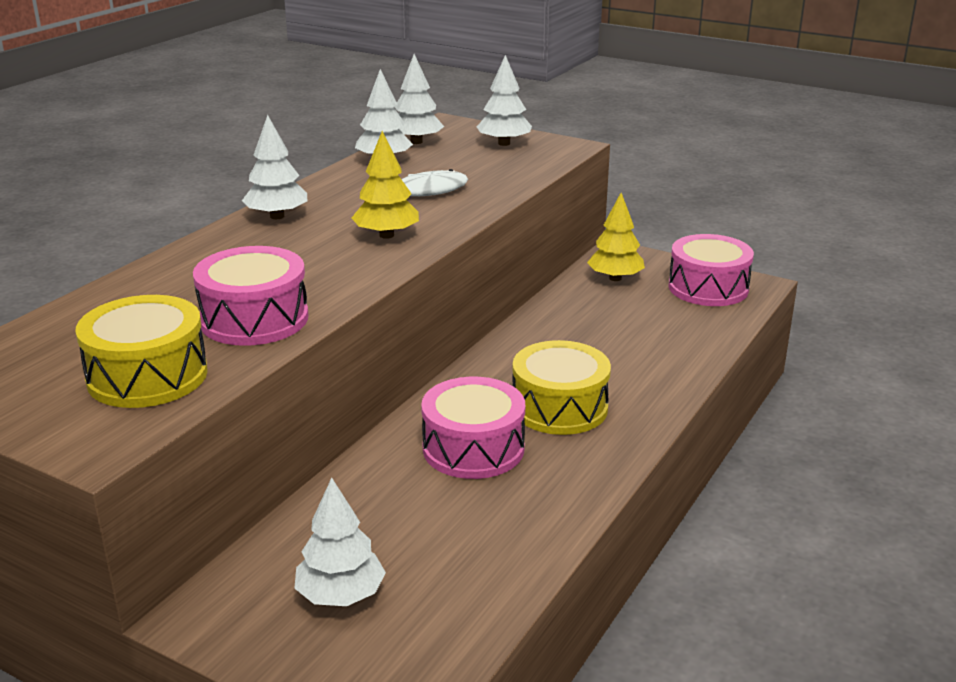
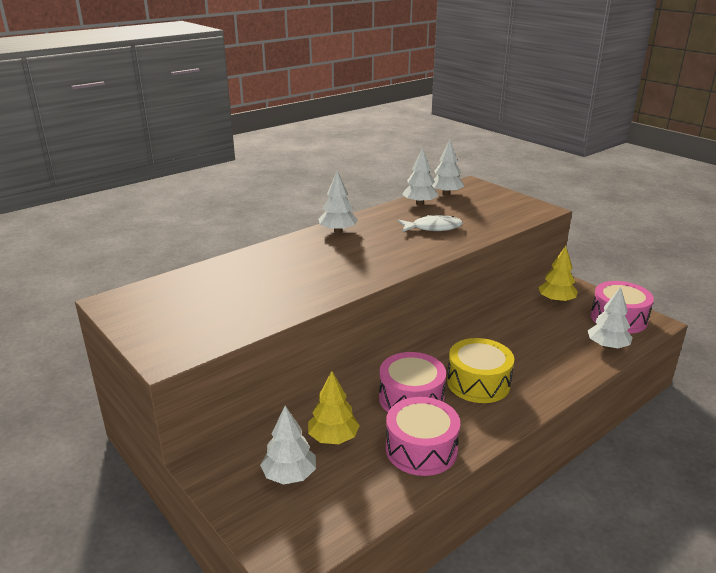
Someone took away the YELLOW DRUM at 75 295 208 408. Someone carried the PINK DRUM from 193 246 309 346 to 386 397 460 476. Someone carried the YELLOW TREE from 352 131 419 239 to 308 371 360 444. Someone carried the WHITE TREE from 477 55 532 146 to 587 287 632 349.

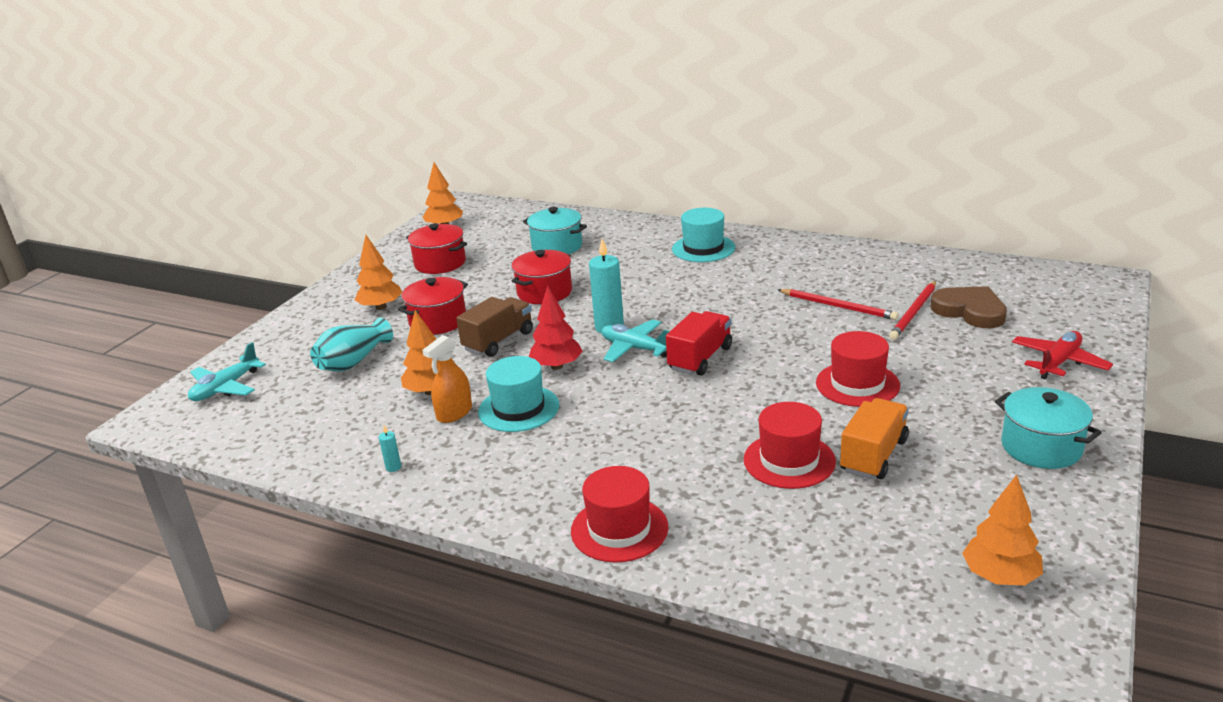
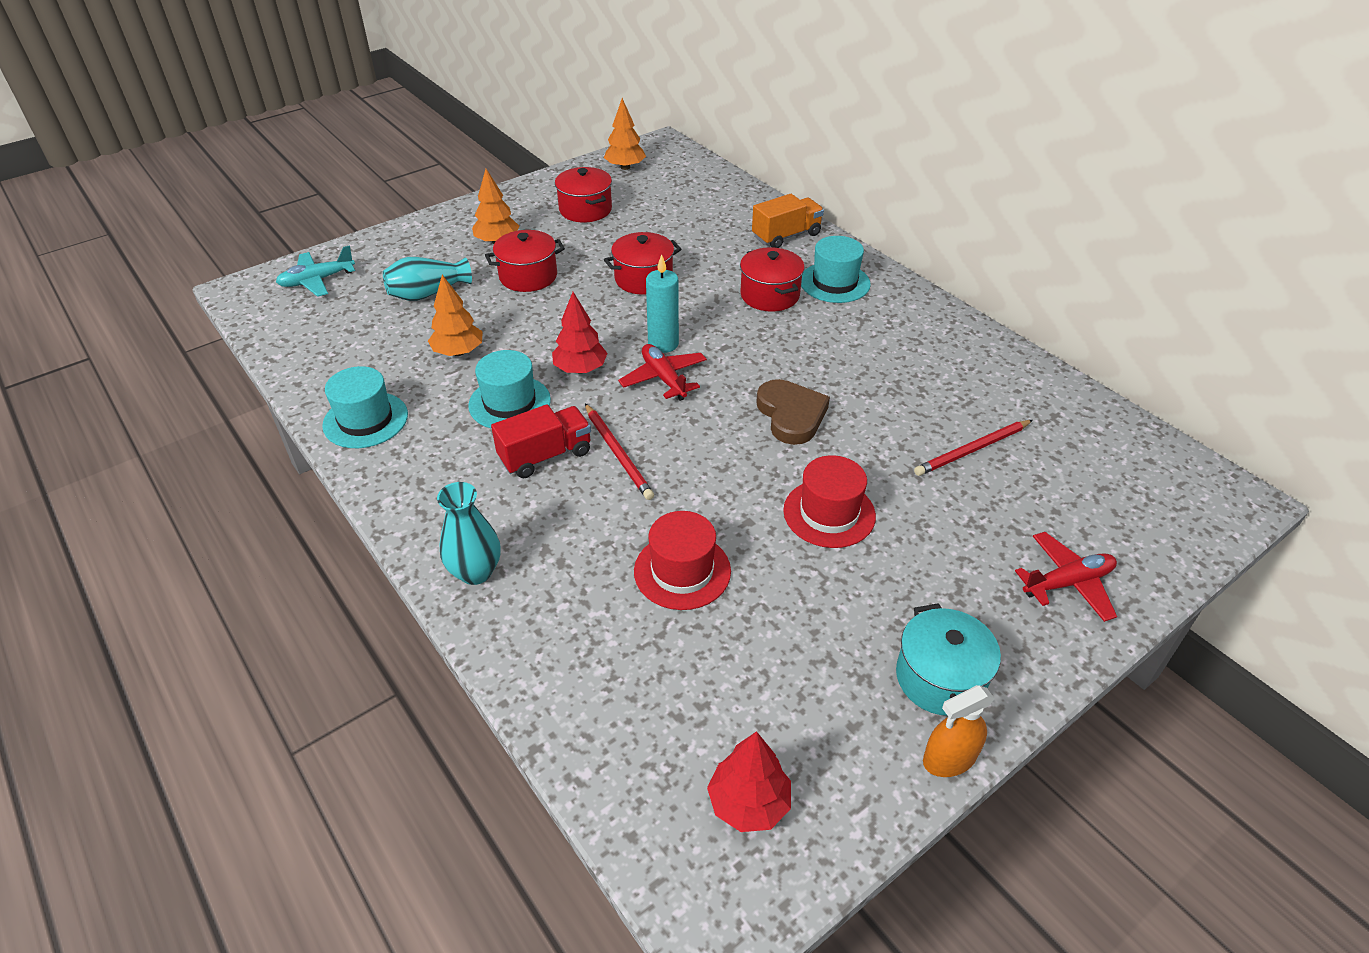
Someone took away the BROWN TRUCK at 456 297 533 357. Someone took away the TURQUOISE POT at 523 207 587 254. Someone put down the RED POT at 740 247 805 312. Someone carried the ORANGE SPRAY BOTTLE from 422 335 472 423 to 923 685 995 777. Someone carried the RED TRUCK from 666 311 732 375 to 491 404 591 478. Someone carried the RED PENCIL from 777 289 898 320 to 585 404 654 500. Someone carried the ORANGE TRUCK from 840 398 909 479 to 752 194 824 248. Someone carried the BROWN HEART from 931 286 1007 328 to 756 379 830 445. Someone swapped the TURQUOISE CANDLE at 379 425 401 472 for the TURQUOISE HAT at 322 366 408 448. Someone swapped the RED HAT at 571 466 668 563 for the TURQUOISE VASE at 437 482 501 585. Someone repainted the TURQUOISE PLANE at 601 319 670 362, which became the RED PLANE at 618 344 707 401. Someone repainted the ORANGE TREE at 962 475 1043 585, which became the RED TREE at 707 731 791 832.

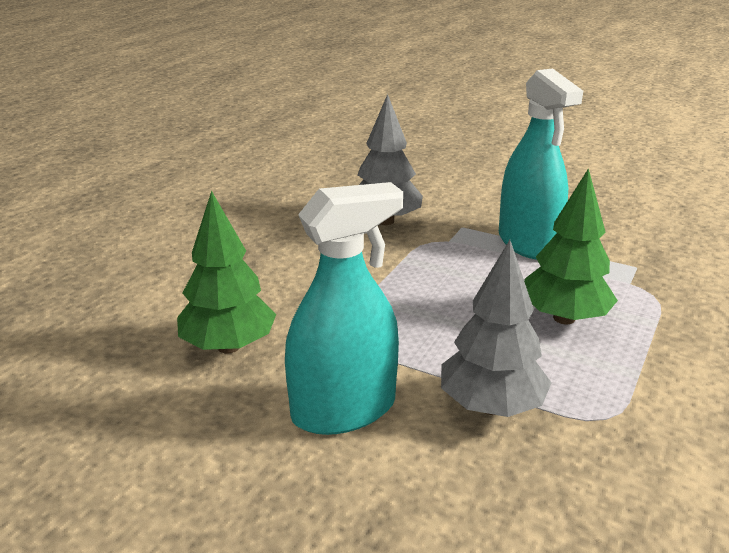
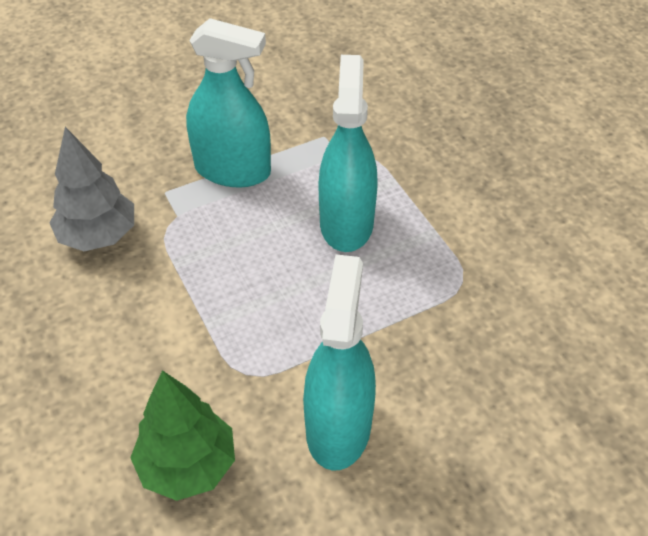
Someone took away the GREY TREE at 441 240 552 417. Someone swapped the GREEN TREE at 524 168 618 324 for the TURQUOISE SPRAY BOTTLE at 318 55 378 252.

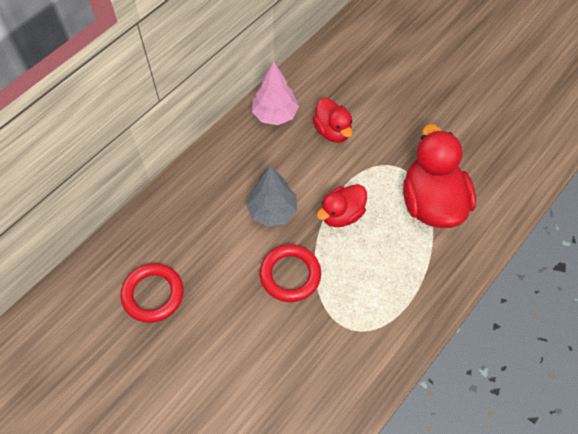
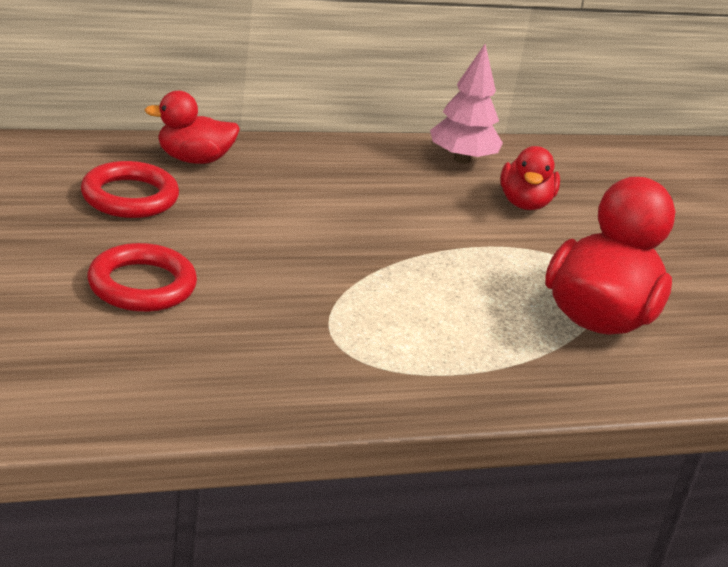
Someone took away the GREY TREE at 246 165 297 227. Someone carried the RED RING from 260 244 321 302 to 87 243 197 312. Someone carried the RED DUCK from 316 184 367 227 to 145 91 240 164.

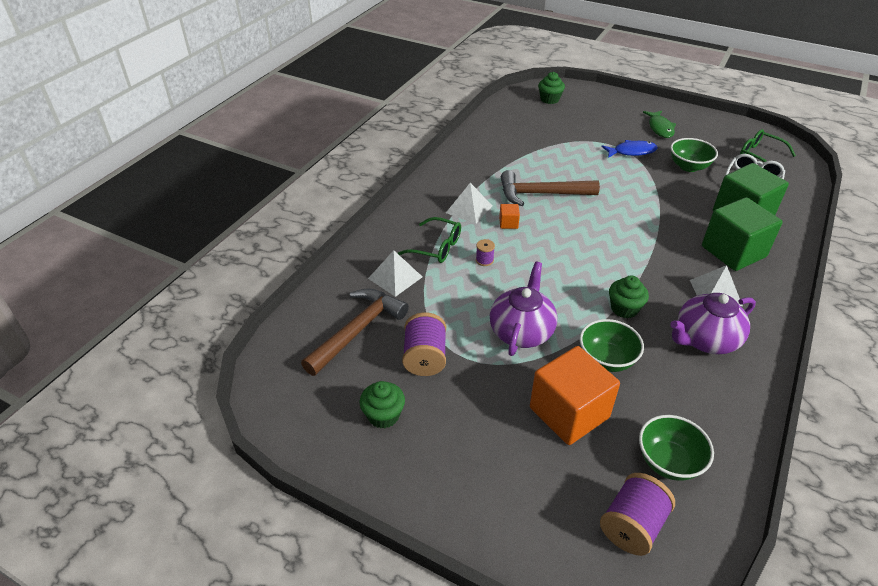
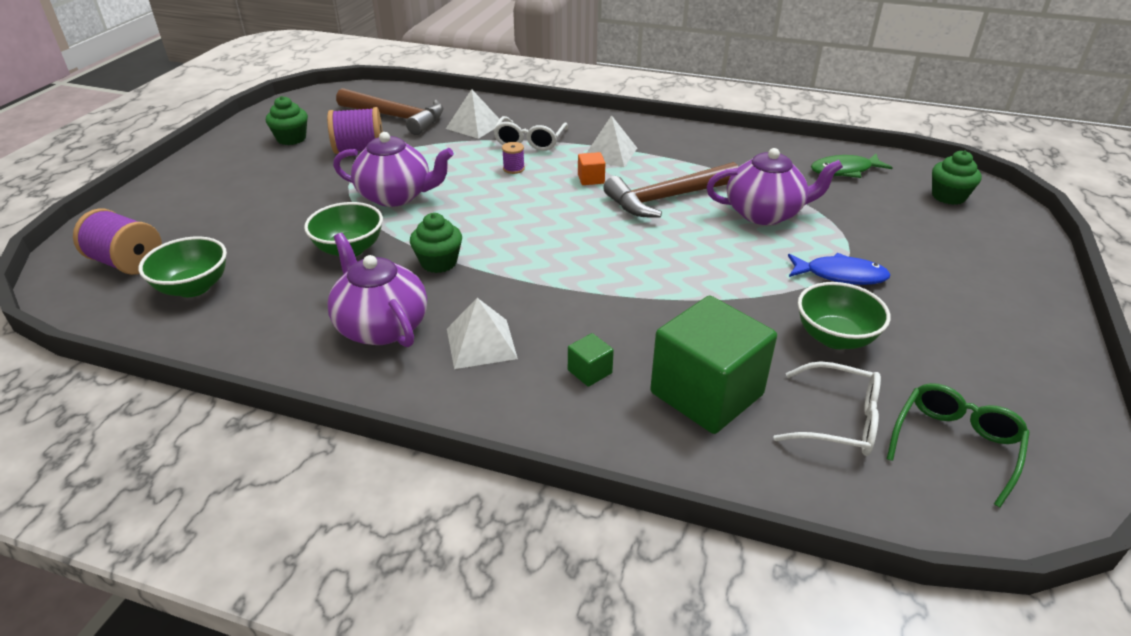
Someone took away the ORANGE CUBE at 530 346 620 445. Someone put down the PURPLE TEAPOT at 706 148 843 225. Someone carried the GREEN FISH from 643 111 676 138 to 811 154 893 178. Someone repainted the GREEN GLASSES at 398 217 461 263, which became the WHITE GLASSES at 493 116 568 151. Someone rotated the BROWN HAMMER at 501 170 600 206 by 105 degrees counterclockwise. Someone rotated the BLUE FISH at 601 140 658 158 by 60 degrees counterclockwise. Someone scaled the GREEN CUBE at 702 197 783 271 by 0.41.

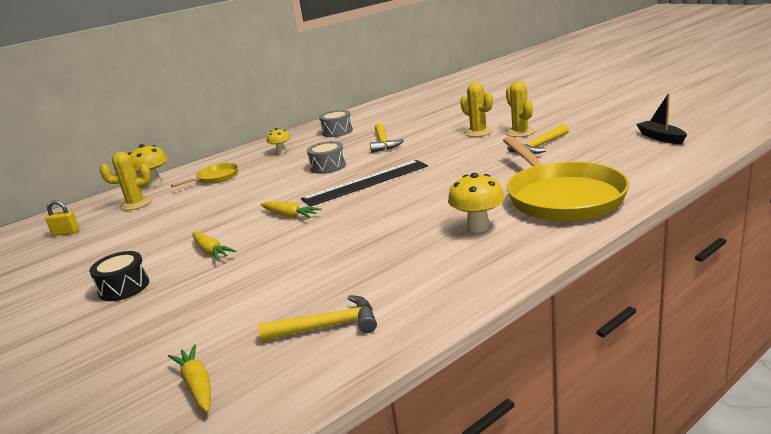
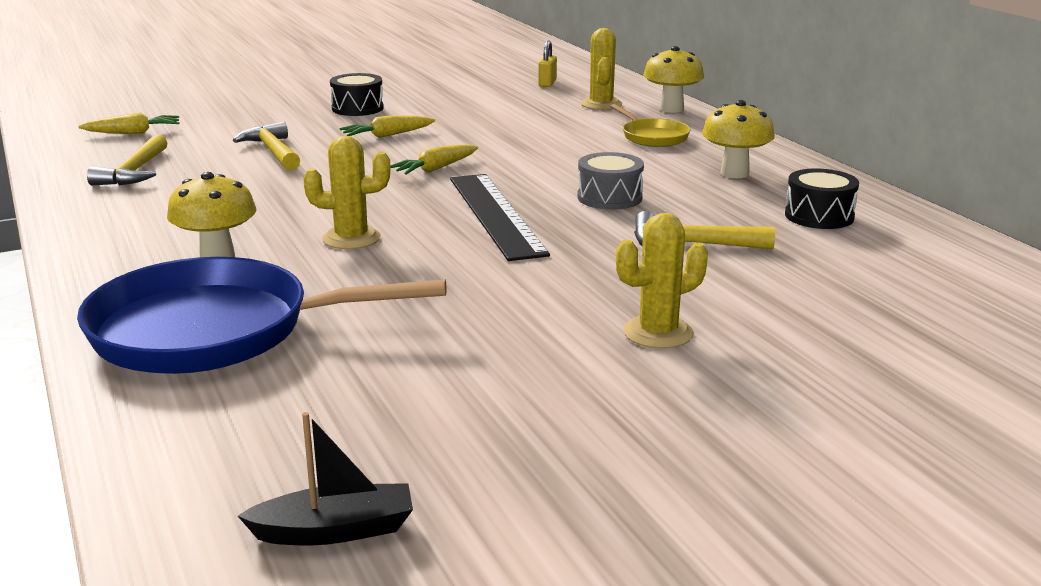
Someone carried the YELLOW CACTUS from 506 81 535 137 to 303 136 390 249. Someone carried the YELLOW HAMMER from 507 124 569 154 to 233 121 300 170. Someone repainted the GREY DRUM at 319 110 353 137, which became the BLACK DRUM at 785 169 859 229. Someone repainted the YELLOW PAN at 503 136 629 222, which became the BLUE PAN at 77 257 446 374. Someone scaled the YELLOW MUSHROOM at 267 128 290 154 by 1.58.

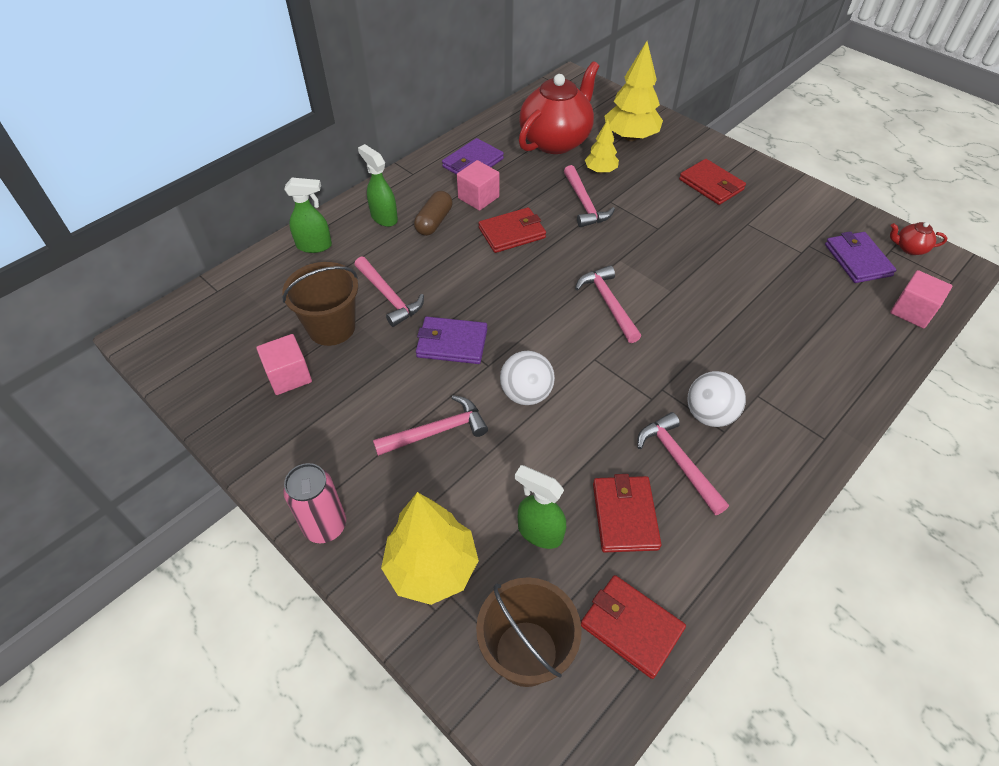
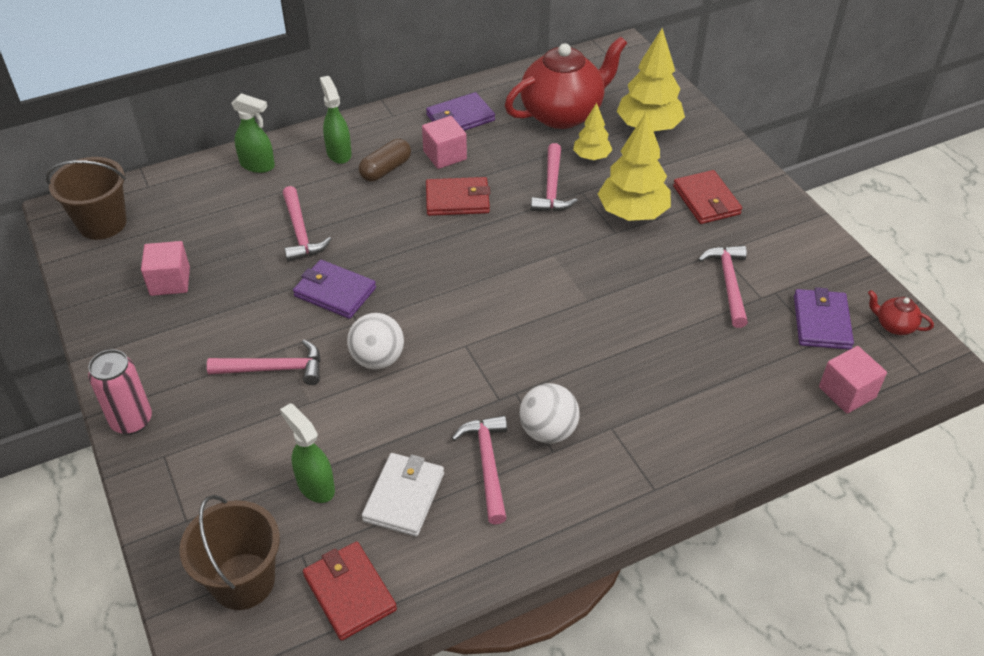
Someone carried the BROWN BUCKET from 282 262 358 346 to 46 157 127 240. Someone carried the YELLOW TREE from 381 492 479 605 to 598 112 671 221. Someone carried the PINK HAMMER from 575 265 641 343 to 698 245 748 328. Someone repainted the RED WALLET at 593 474 662 553, which became the WHITE WALLET at 362 453 444 537.

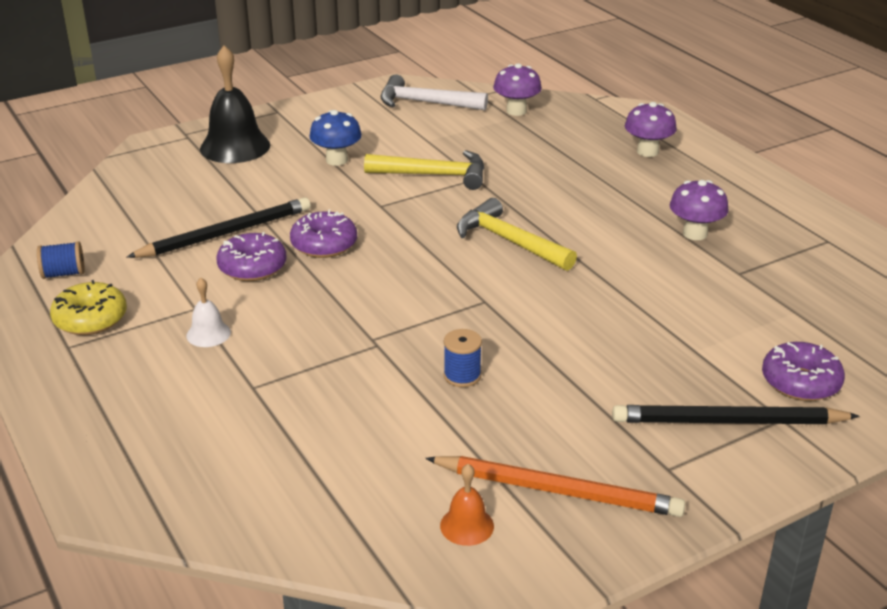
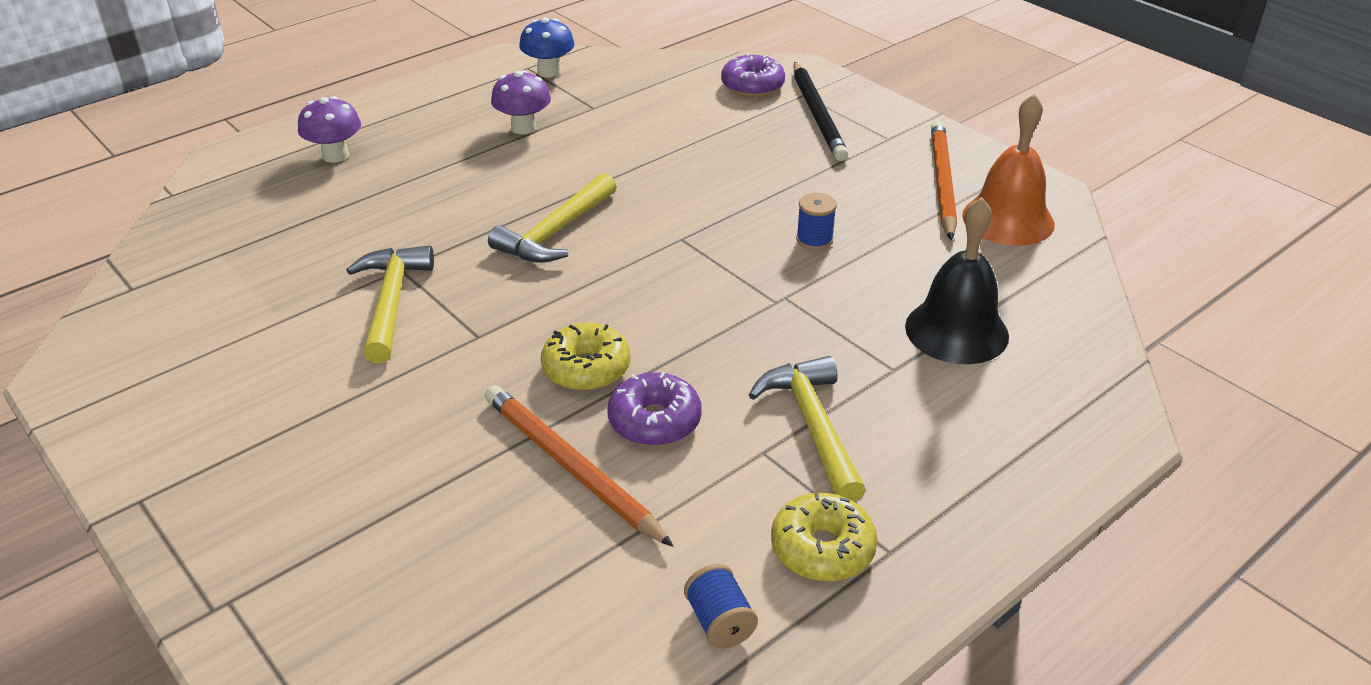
Someone took away the WHITE HAMMER at 381 75 488 110. Someone took away the PURPLE MUSHROOM at 493 63 542 116. Someone carried the BLACK BELL from 200 45 270 163 to 905 197 1009 364. Someone carried the BLUE MUSHROOM from 309 110 362 166 to 519 17 575 77. Someone swapped the WHITE BELL at 186 278 231 347 for the YELLOW HAMMER at 749 356 866 502. Someone repainted the BLACK PENCIL at 126 197 311 258, which became the ORANGE PENCIL at 485 385 674 547. Someone repainted the PURPLE DONUT at 290 210 357 258, which became the YELLOW DONUT at 541 322 630 391. Someone scaled the ORANGE BELL at 440 464 494 546 by 2.04.

